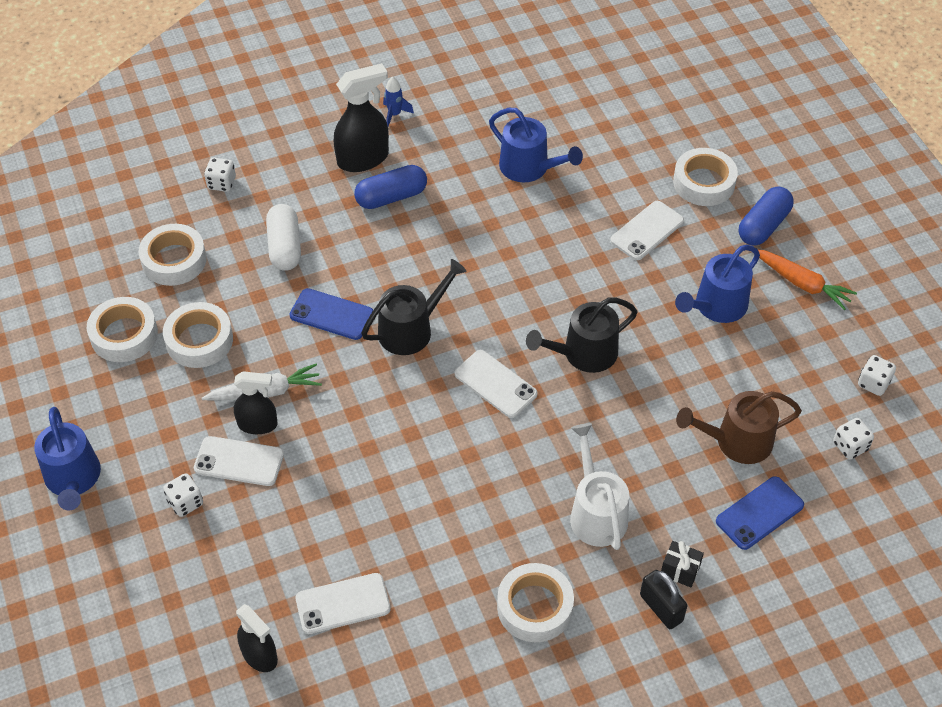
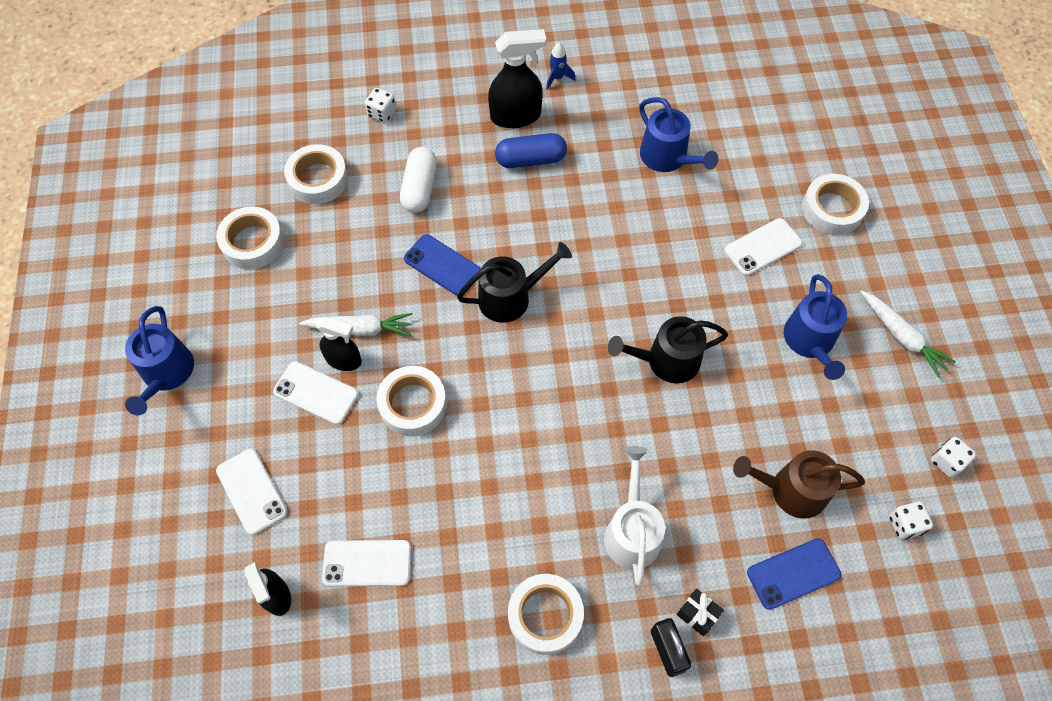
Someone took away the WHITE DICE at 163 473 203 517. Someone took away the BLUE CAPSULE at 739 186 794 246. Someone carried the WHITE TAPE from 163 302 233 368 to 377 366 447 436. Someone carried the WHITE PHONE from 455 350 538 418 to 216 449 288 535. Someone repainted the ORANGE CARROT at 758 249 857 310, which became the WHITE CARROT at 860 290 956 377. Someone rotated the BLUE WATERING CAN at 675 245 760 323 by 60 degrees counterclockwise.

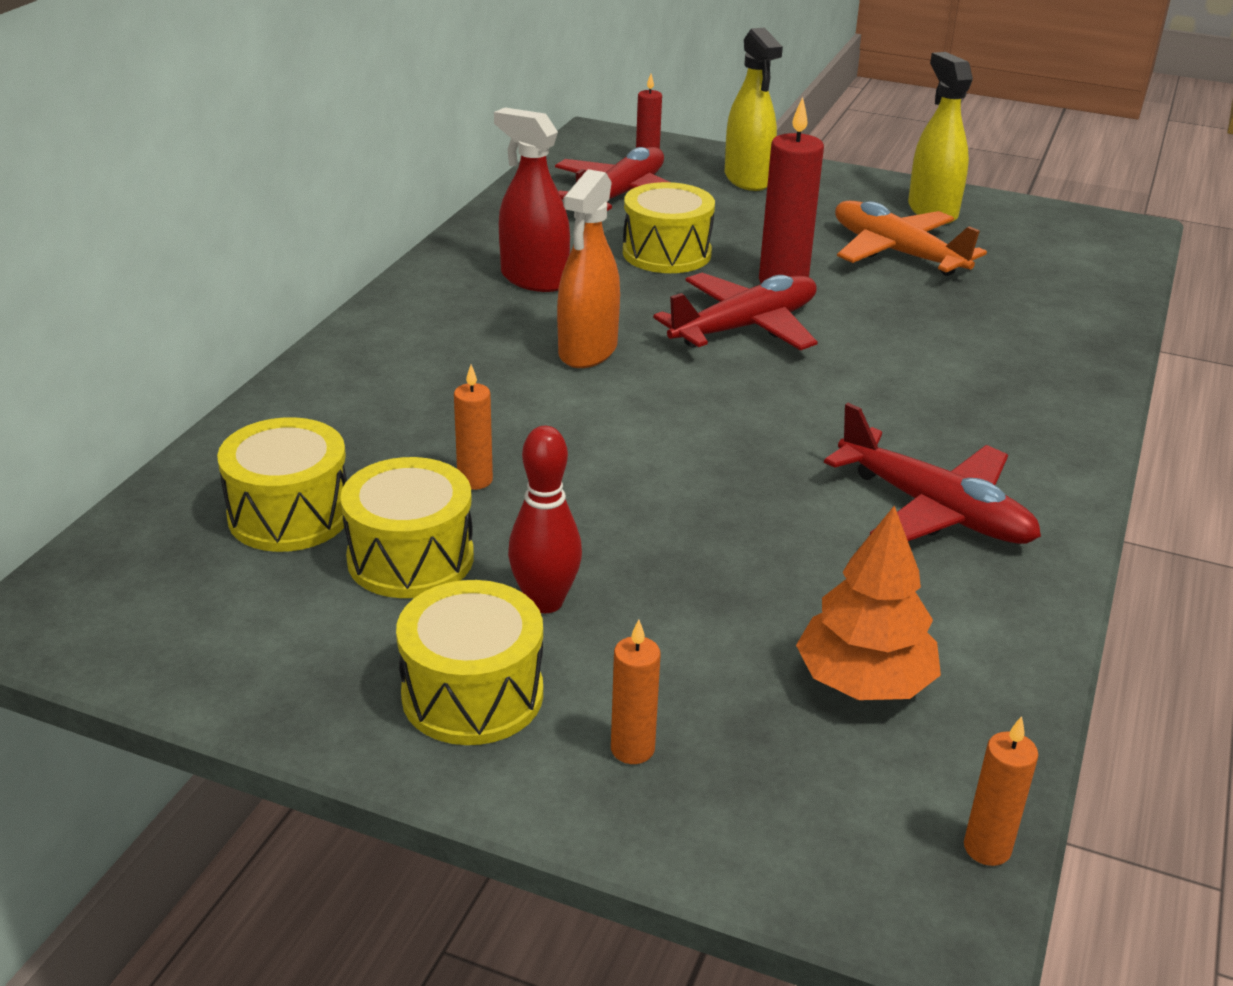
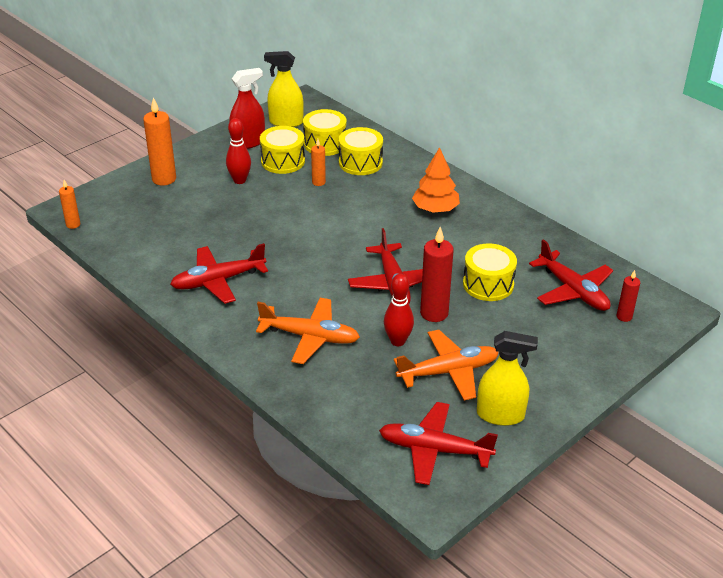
Someone took away the ORANGE SPRAY BOTTLE at 557 169 620 368. Someone put down the ORANGE PLANE at 256 298 360 364. Someone put down the RED PLANE at 379 402 498 485. Someone put down the RED BOWLING PIN at 384 274 414 346. Someone carried the YELLOW DRUM from 396 580 543 745 to 339 127 383 175. Someone carried the RED SPRAY BOTTLE from 494 108 570 292 to 229 68 265 149. Someone carried the YELLOW SPRAY BOTTLE from 725 28 783 191 to 264 51 304 127. Someone carried the ORANGE TREE from 796 506 941 700 to 412 147 460 213. Someone scaled the ORANGE CANDLE at 611 619 661 764 by 1.79.

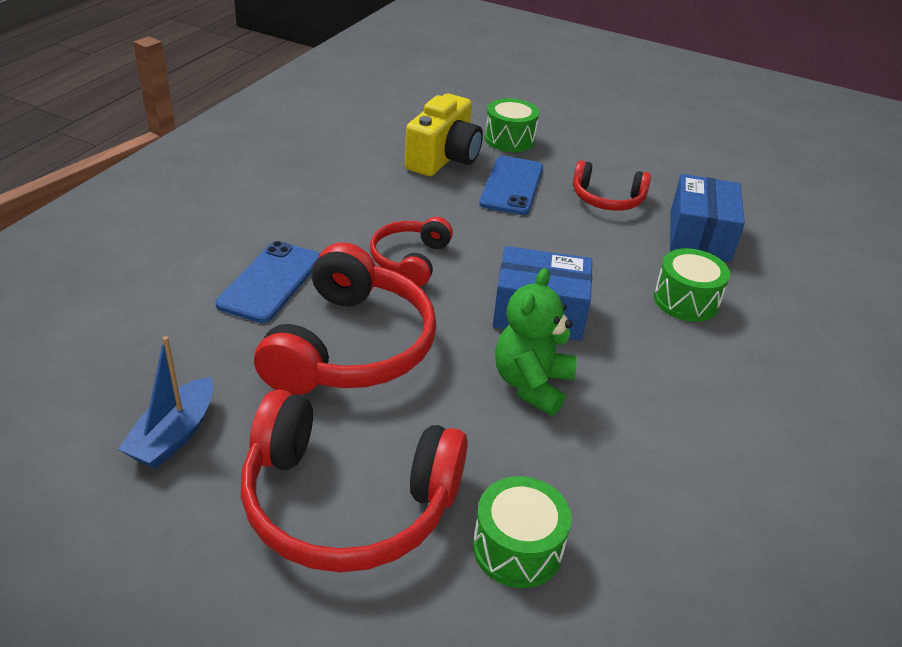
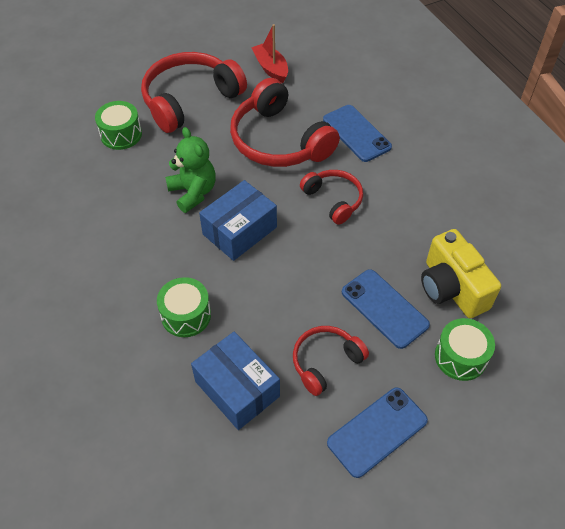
Someone put down the BLUE PHONE at 327 387 428 478. Someone repainted the BLUE BOAT at 118 336 213 469, which became the RED BOAT at 251 24 288 83.

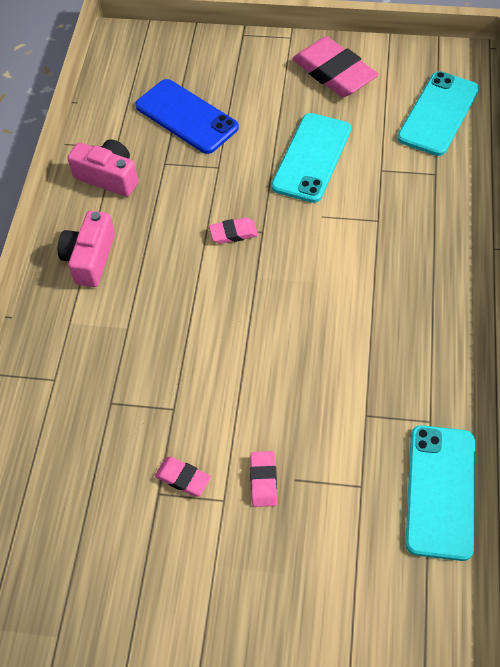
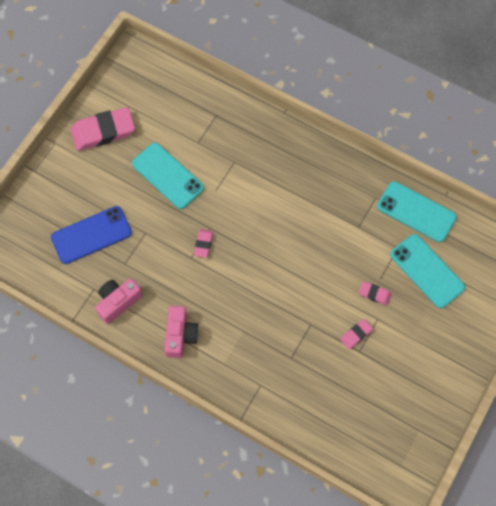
Someone carried the TURQUOISE PHONE from 397 71 479 156 to 390 234 465 308. Someone rotated the PINK CAMERA at 58 211 115 287 by 120 degrees counterclockwise.

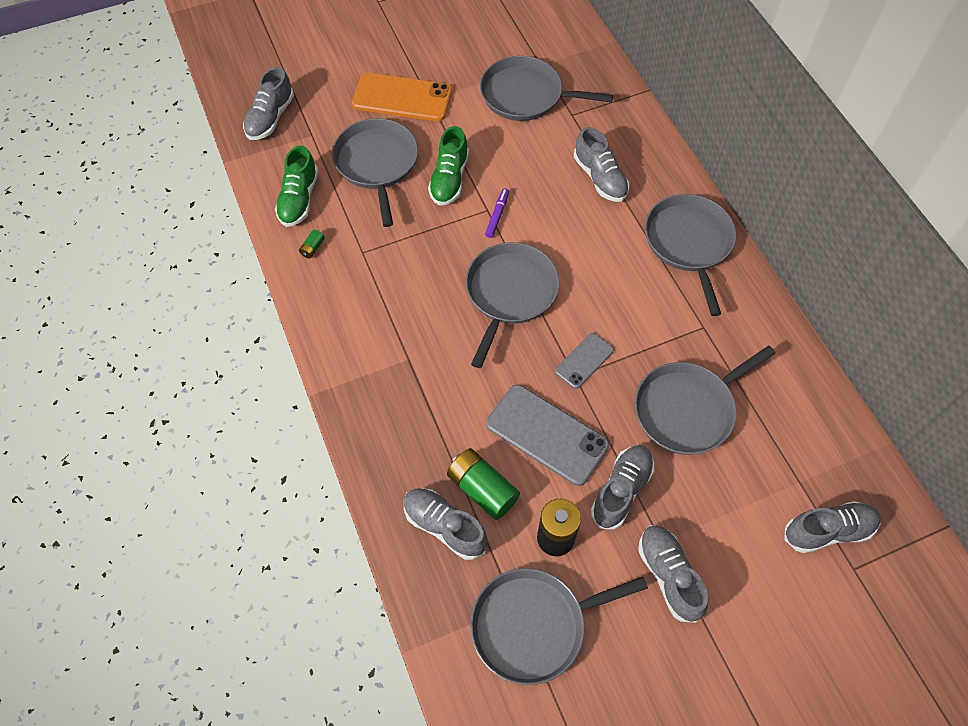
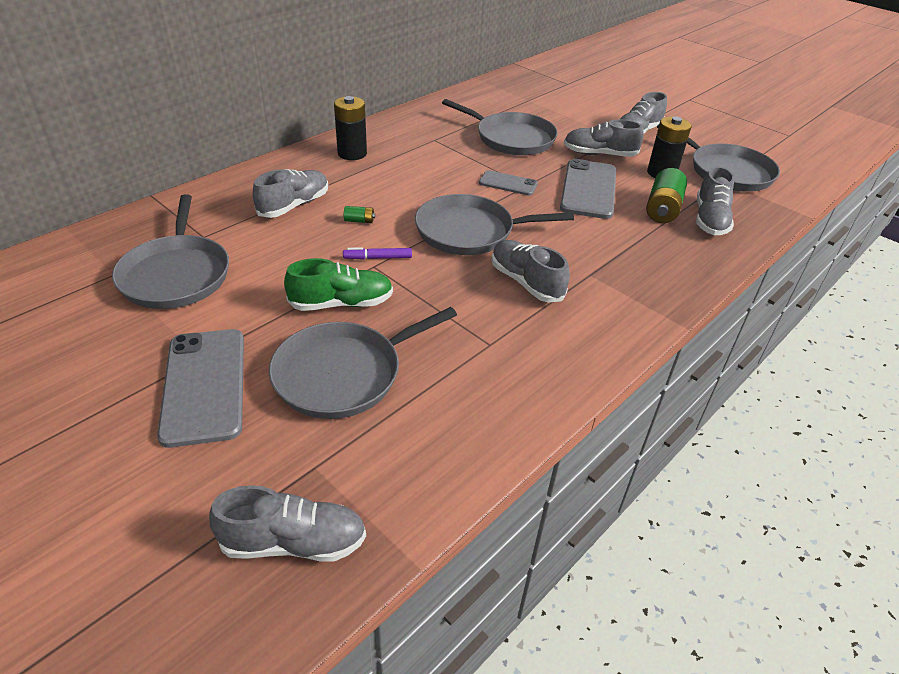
Someone took away the GREEN SHOE at 275 146 318 227. Someone carried the GREEN BATTERY from 299 230 325 259 to 344 206 375 223. Someone carried the GREY SHOE from 784 501 881 553 to 492 240 570 302. Someone swapped the GREY PAN at 645 194 736 316 for the BLACK BATTERY at 334 96 367 160. Someone repainted the ORANGE PHONE at 352 73 452 121, which became the GREY PHONE at 157 329 244 448.

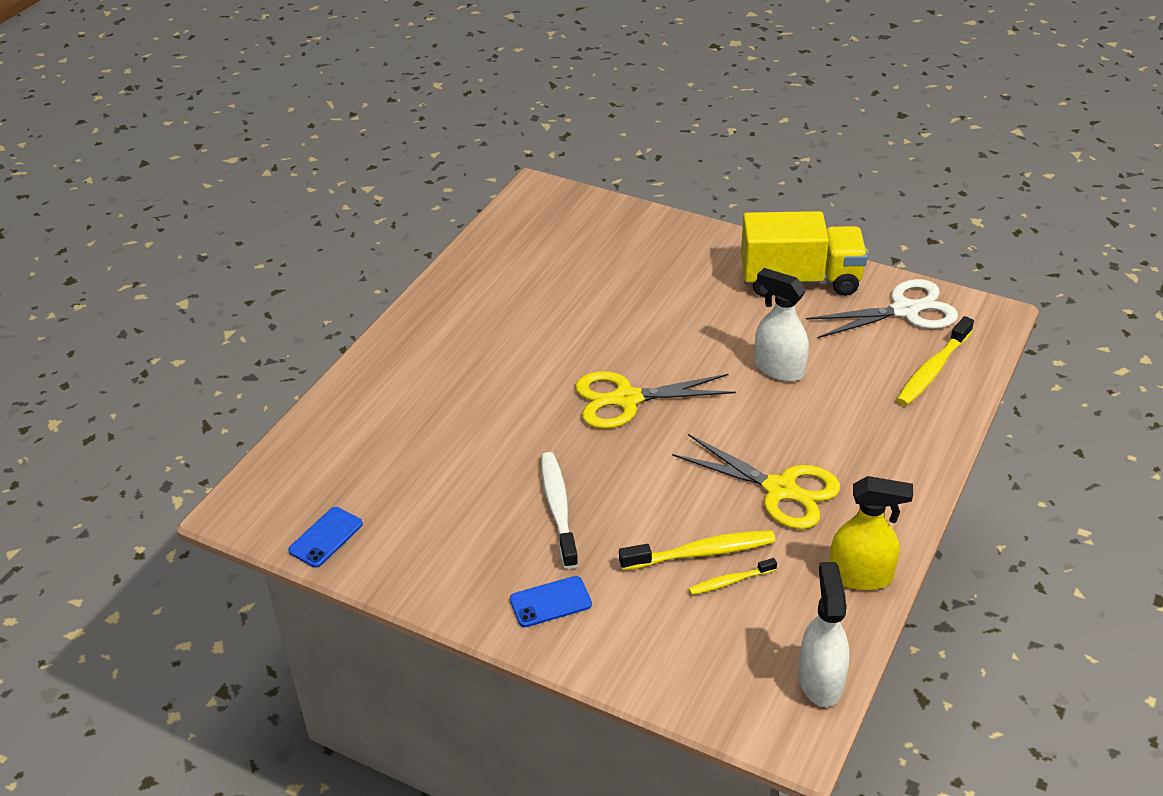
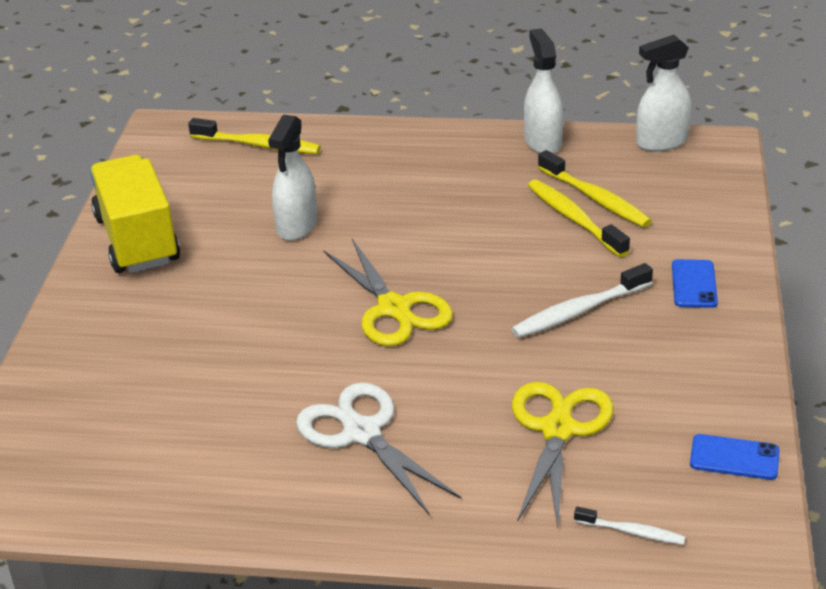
Someone put down the WHITE TOOTHBRUSH at 574 507 686 545. Someone carried the YELLOW SCISSORS from 672 434 840 530 to 512 382 614 528. Someone carried the WHITE SCISSORS from 806 279 958 338 to 296 382 461 514. Someone repainted the YELLOW SPRAY BOTTLE at 829 476 913 591, which became the WHITE SPRAY BOTTLE at 524 29 563 154. Someone rotated the BLUE PHONE at 510 576 592 627 by 45 degrees clockwise. Someone scaled the YELLOW TOOTHBRUSH at 688 558 777 595 by 1.74.

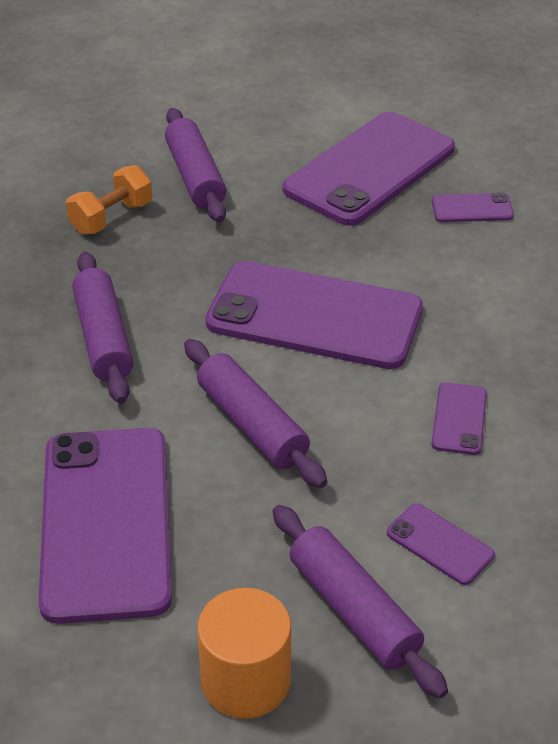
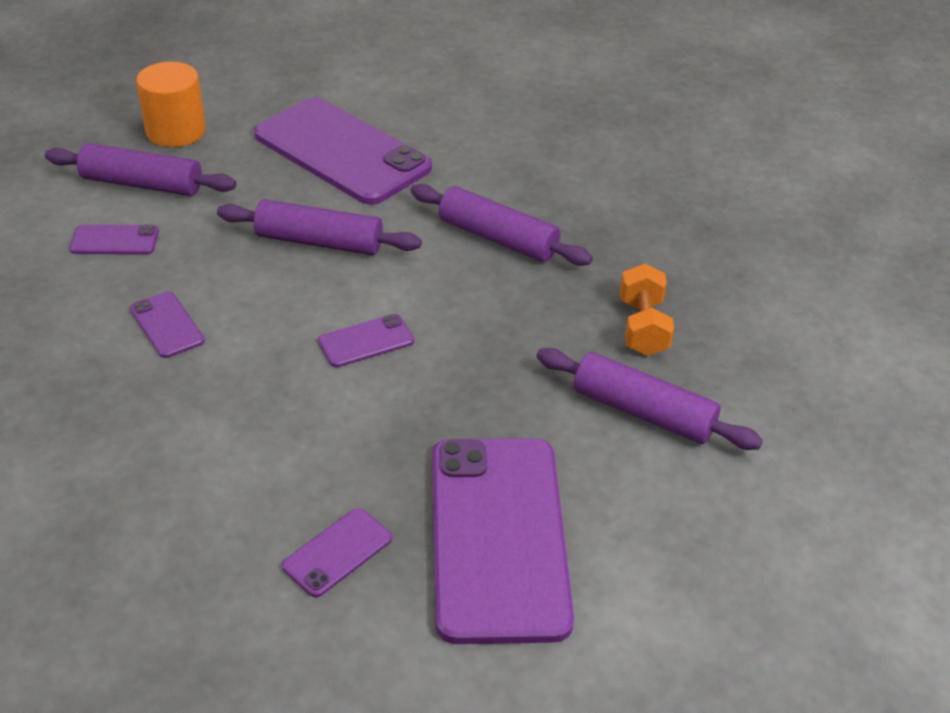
Someone scaled the PURPLE PHONE at 205 261 423 369 by 0.42.

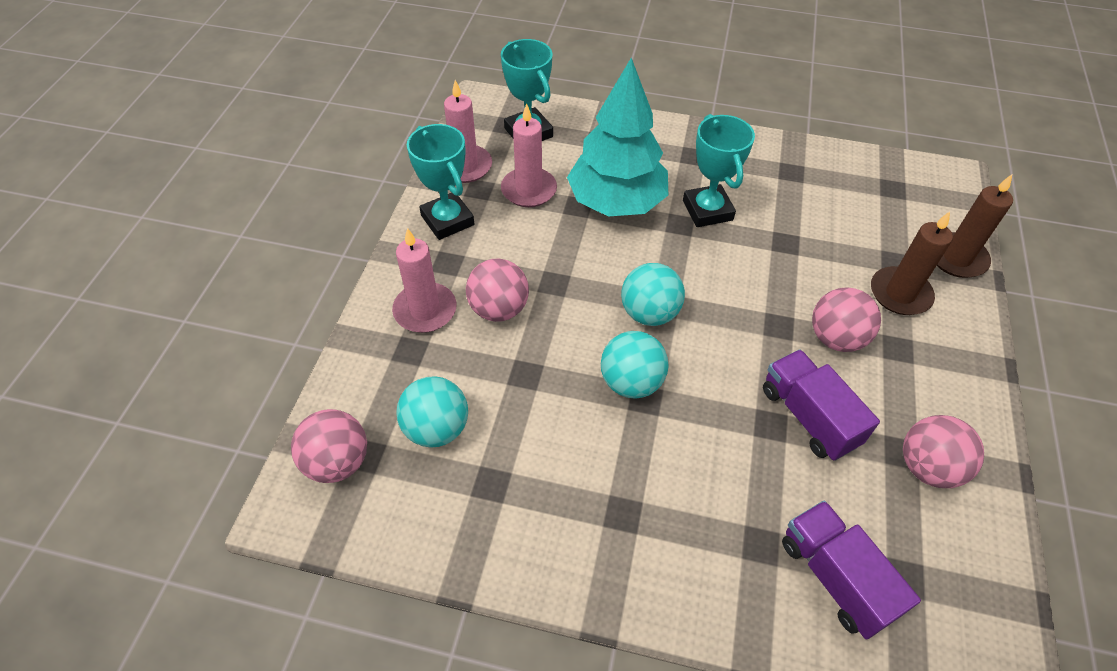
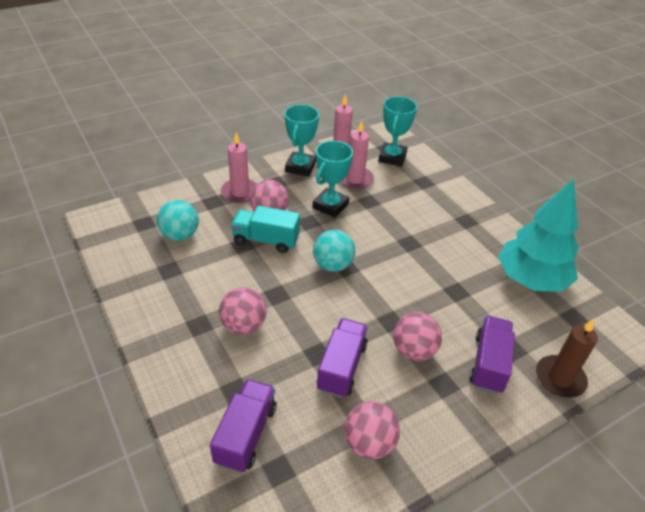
Someone took away the TURQUOISE BALL at 601 331 669 398. Someone put down the TURQUOISE TRUCK at 231 205 300 253. Someone carried the PINK BALL from 291 409 367 483 to 219 287 267 335. Someone carried the TURQUOISE TREE from 567 58 668 216 to 498 179 579 292. Someone carried the TURQUOISE TROPHY from 683 114 755 227 to 313 141 353 218. Someone swapped the BROWN CANDLE at 871 211 953 315 for the PURPLE TRUCK at 469 316 515 394.

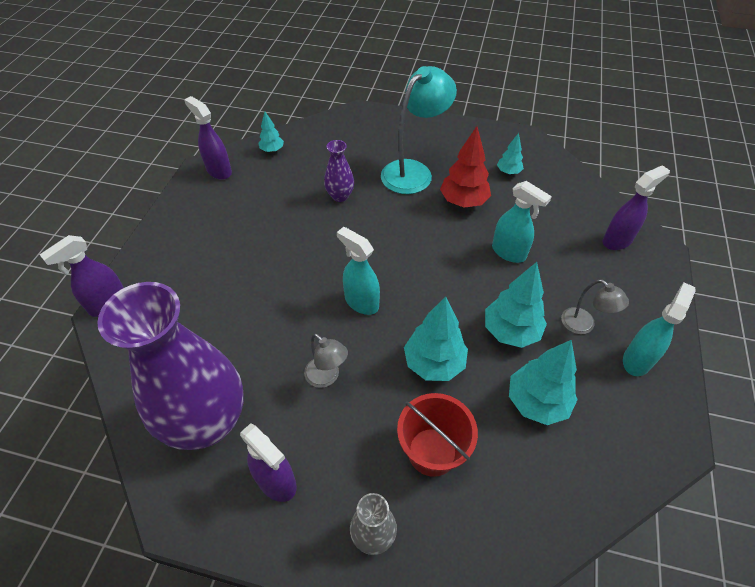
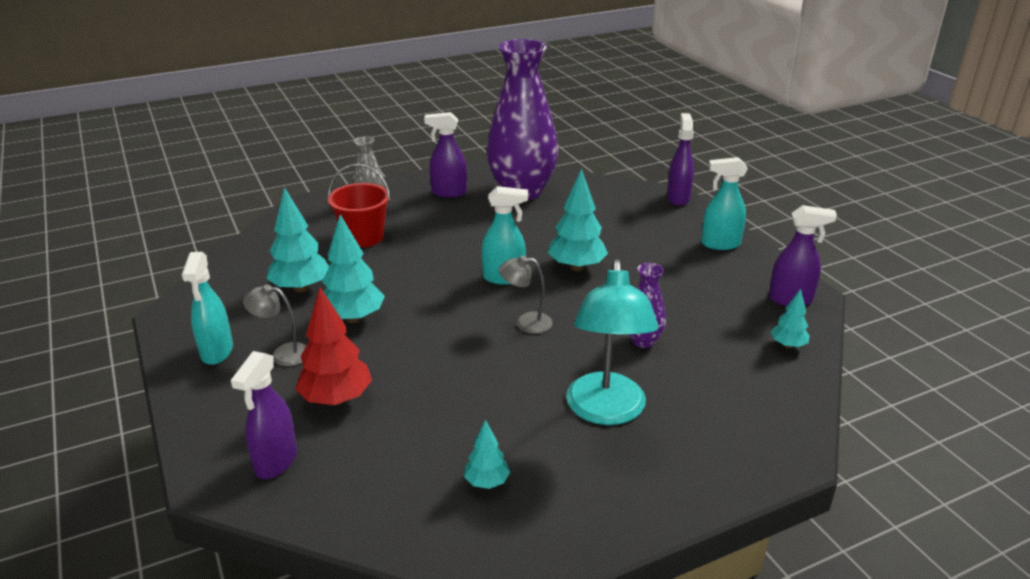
Someone carried the GREY LAMP from 304 334 348 388 to 499 256 553 334. Someone carried the TURQUOISE TREE from 404 297 468 381 to 547 168 608 271. Someone carried the RED TREE from 440 126 491 208 to 295 287 372 405. Someone carried the TURQUOISE SPRAY BOTTLE from 492 181 552 263 to 701 157 748 250.

